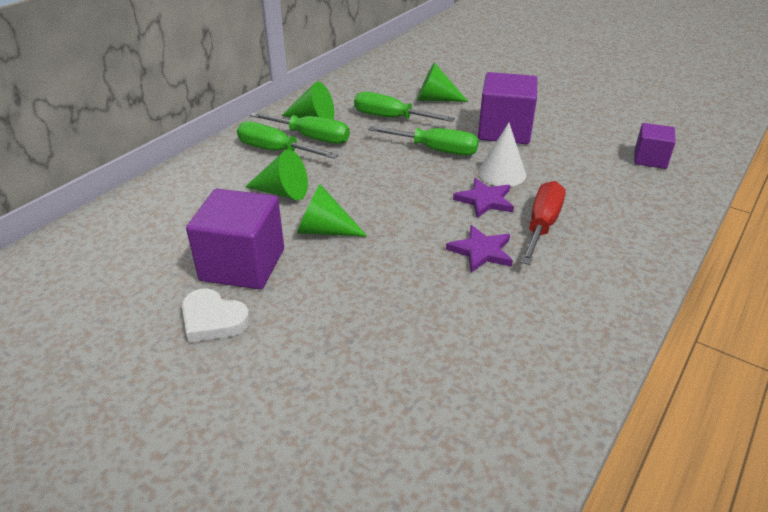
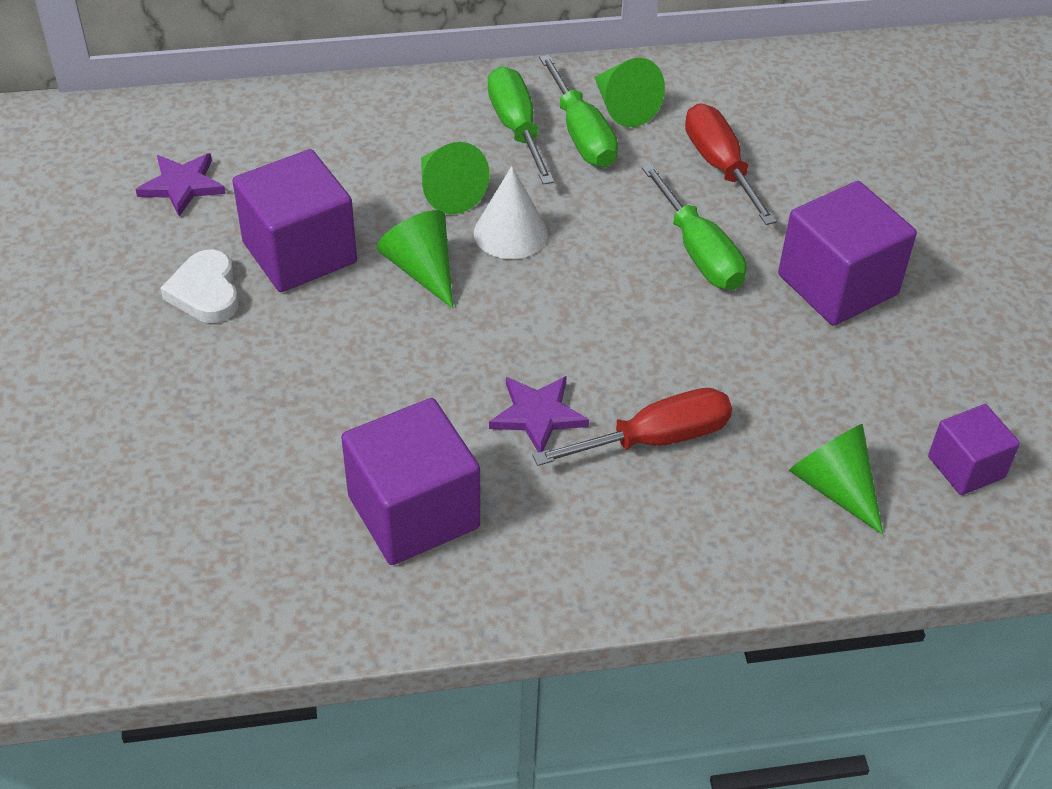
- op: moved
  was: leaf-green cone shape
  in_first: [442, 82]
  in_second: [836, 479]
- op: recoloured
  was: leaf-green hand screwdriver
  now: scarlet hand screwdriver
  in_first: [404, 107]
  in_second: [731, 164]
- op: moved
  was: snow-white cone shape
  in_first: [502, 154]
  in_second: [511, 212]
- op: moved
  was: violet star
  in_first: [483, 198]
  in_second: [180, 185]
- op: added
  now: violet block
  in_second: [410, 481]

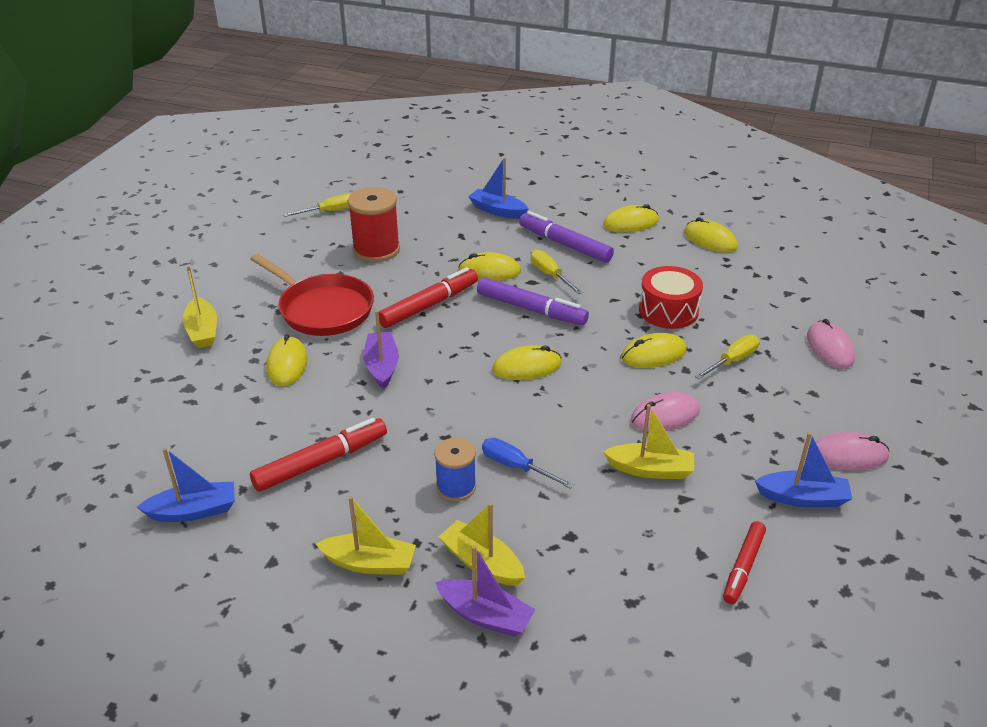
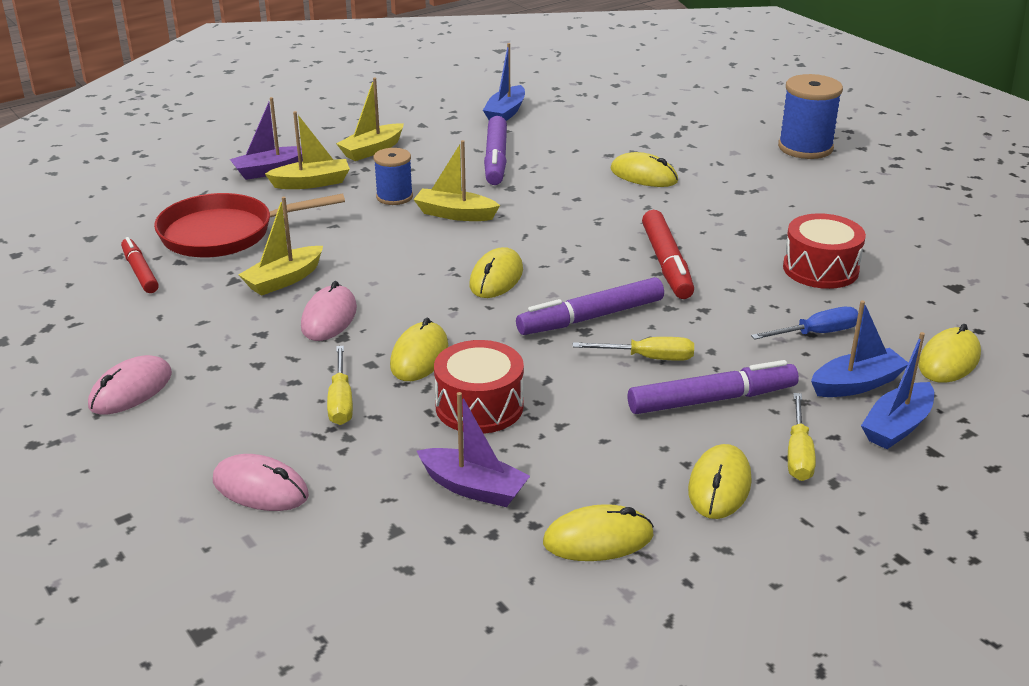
- op: replaced
  was: scarlet bobbin
  now: scarlet snare drum
  in_first: [374, 224]
  in_second: [824, 251]
- op: moved
  was: bright yellow hand screwdriver
  in_first: [317, 205]
  in_second: [802, 437]
- op: moved
  was: bright yellow PC mouse
  in_first: [489, 266]
  in_second: [949, 353]
- op: moved
  was: scarlet frying pan
  in_first: [312, 295]
  in_second: [249, 225]
- op: moved
  was: bright yellow boat
  in_first: [200, 307]
  in_second: [456, 180]
- op: moved
  was: violet boat
  in_first: [381, 349]
  in_second: [473, 449]
- op: recoloured
  was: scarlet felt pen
  now: violet felt pen
  in_first: [318, 455]
  in_second: [495, 150]
- op: moved
  was: royal blue boat
  in_first: [803, 469]
  in_second: [897, 390]
- op: moved
  was: royal blue hand screwdriver
  in_first: [528, 463]
  in_second: [804, 323]
- op: added
  now: royal blue bobbin
  in_second: [810, 116]

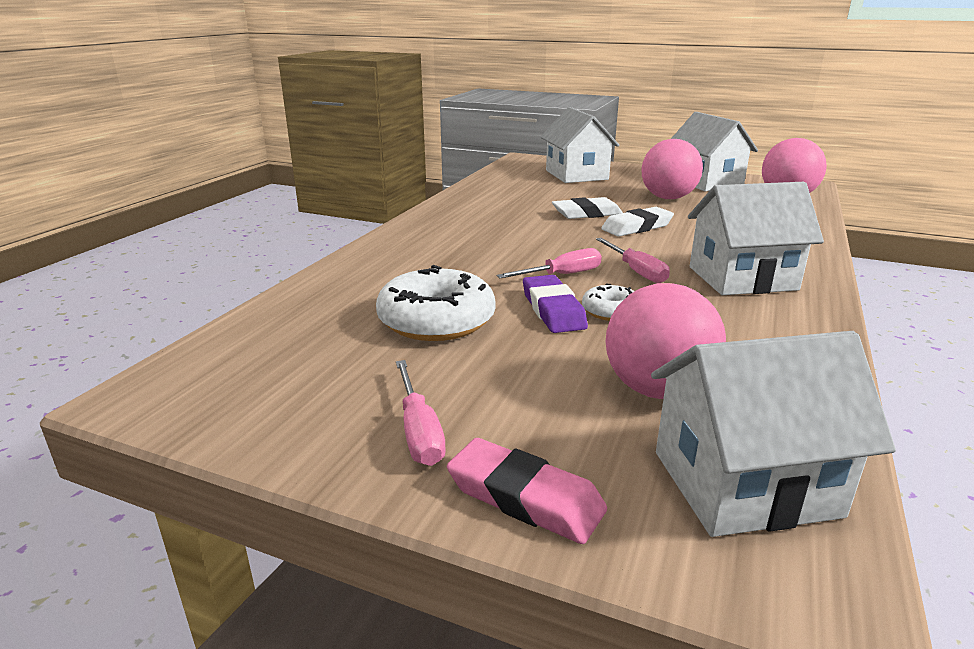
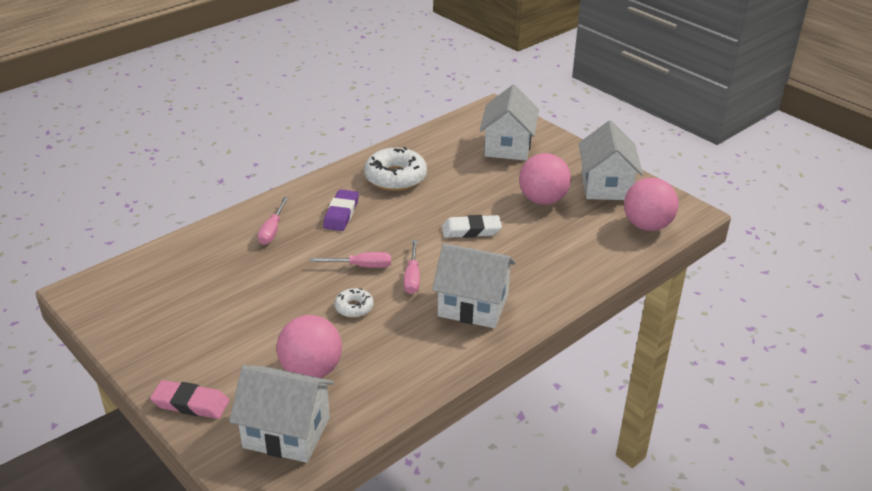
- op: removed
  was: snow-white eraser
  in_first: [587, 208]
- op: moved
  was: snow-white glazed donut
  in_first: [436, 303]
  in_second: [395, 169]
- op: moved
  was: violet eraser
  in_first: [555, 304]
  in_second: [341, 210]
- op: moved
  was: pink hand screwdriver
  in_first: [421, 413]
  in_second: [273, 221]
- op: turned
  was: pink eraser
  in_first: [527, 491]
  in_second: [189, 399]
  clockwise: -45

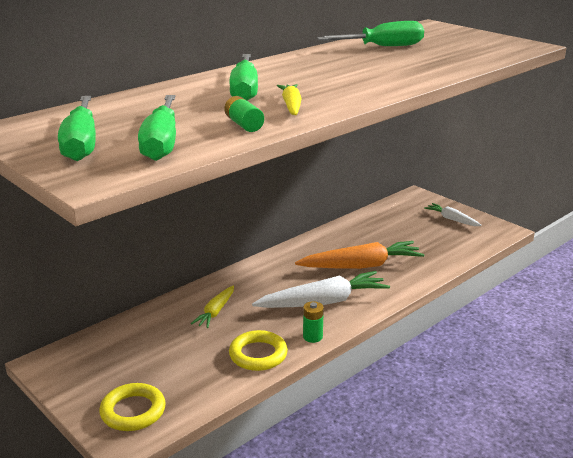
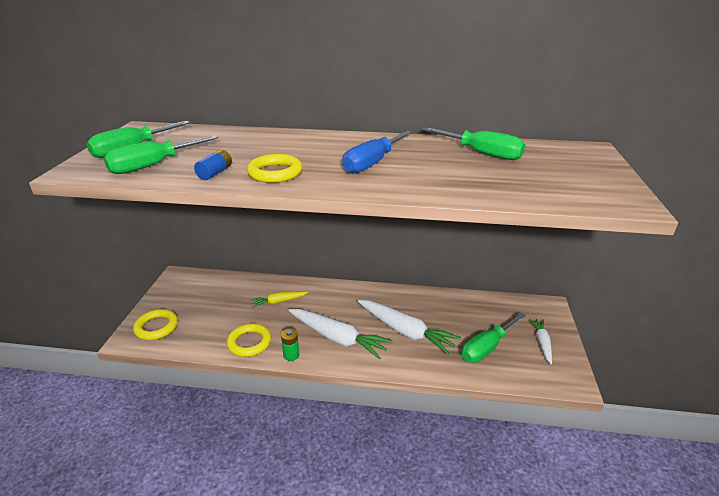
- op: moved
  was: leaf-green hand screwdriver
  in_first: [243, 77]
  in_second: [494, 337]
- op: replaced
  was: bright yellow root vegetable
  now: bright yellow ring
  in_first: [289, 99]
  in_second: [274, 168]
- op: recoloured
  was: leaf-green power cell
  now: royal blue power cell
  in_first: [244, 114]
  in_second: [213, 165]
- op: recoloured
  was: bright orange root vegetable
  now: snow-white root vegetable
  in_first: [359, 255]
  in_second: [409, 327]
- op: added
  now: royal blue hand screwdriver
  in_second: [377, 152]

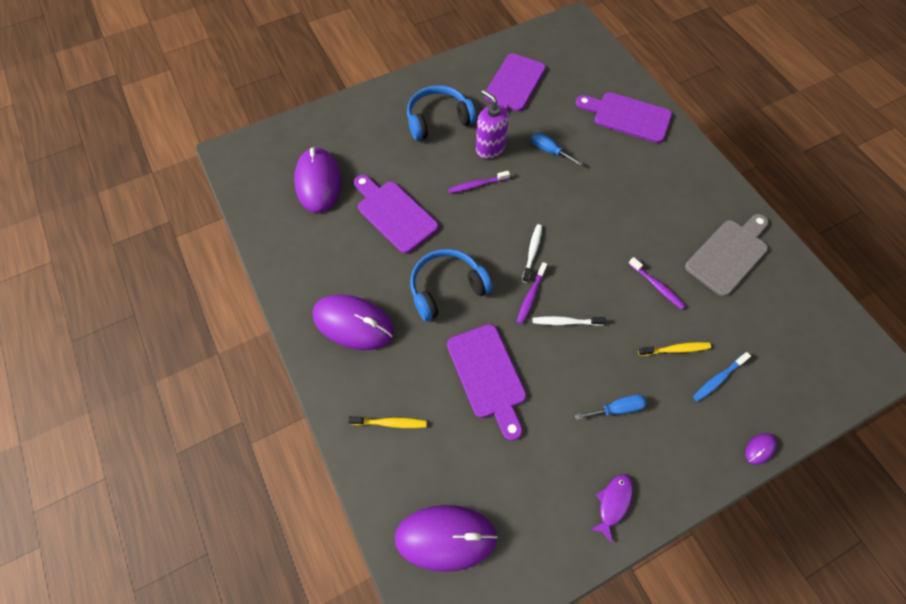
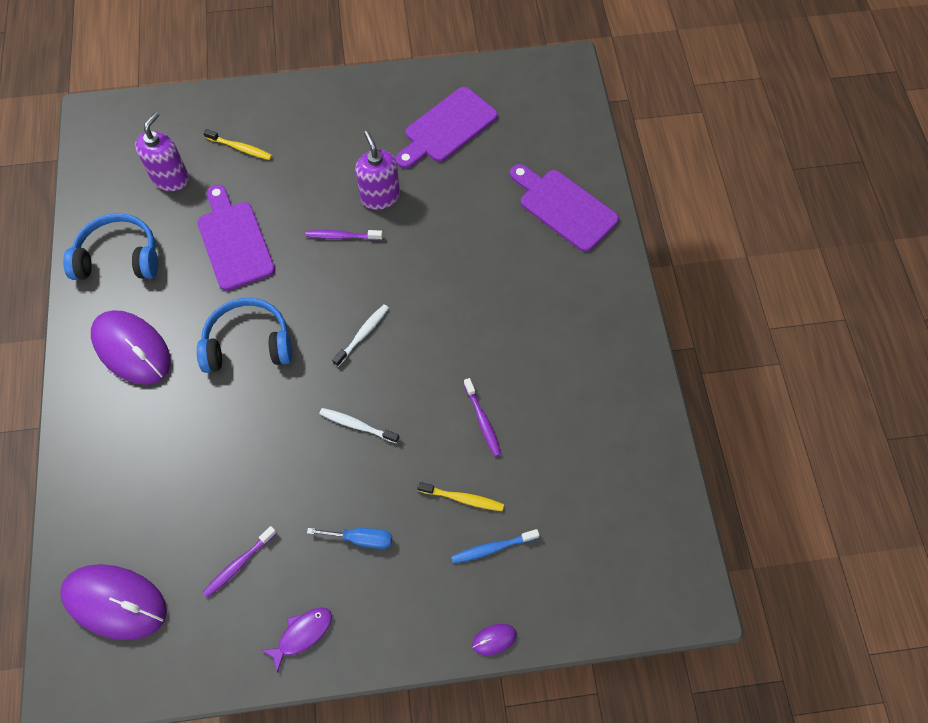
- op: moved
  was: royal blue headphones
  in_first: [441, 113]
  in_second: [110, 246]
- op: removed
  was: royal blue hand screwdriver
  in_first: [557, 149]
- op: replaced
  was: violet PC mouse
  now: violet pump bottle
  in_first: [317, 180]
  in_second: [162, 151]
- op: removed
  was: grey bread board
  in_first: [727, 255]
- op: moved
  was: violet tooth brush
  in_first: [532, 293]
  in_second: [240, 562]
- op: removed
  was: violet bread board
  in_first: [486, 382]
- op: moved
  was: bright yellow tooth brush
  in_first: [387, 422]
  in_second: [237, 144]

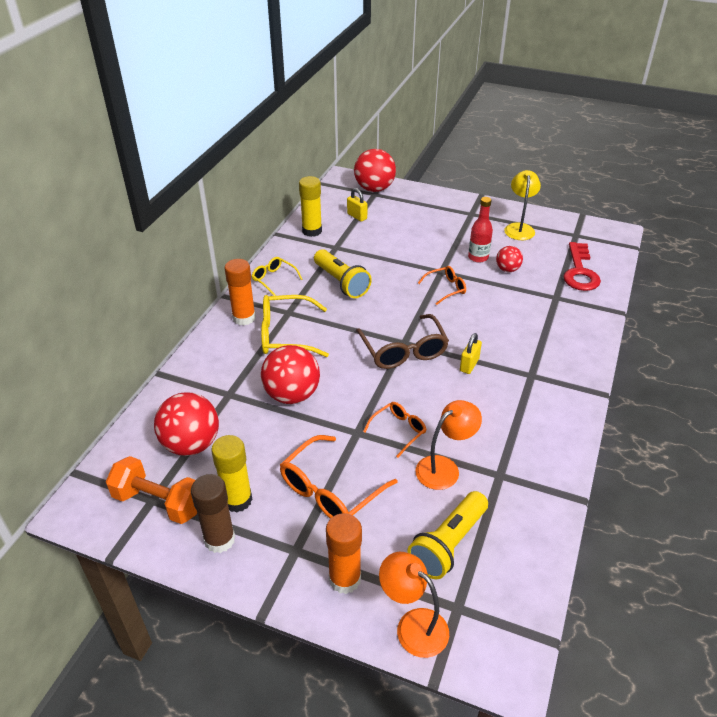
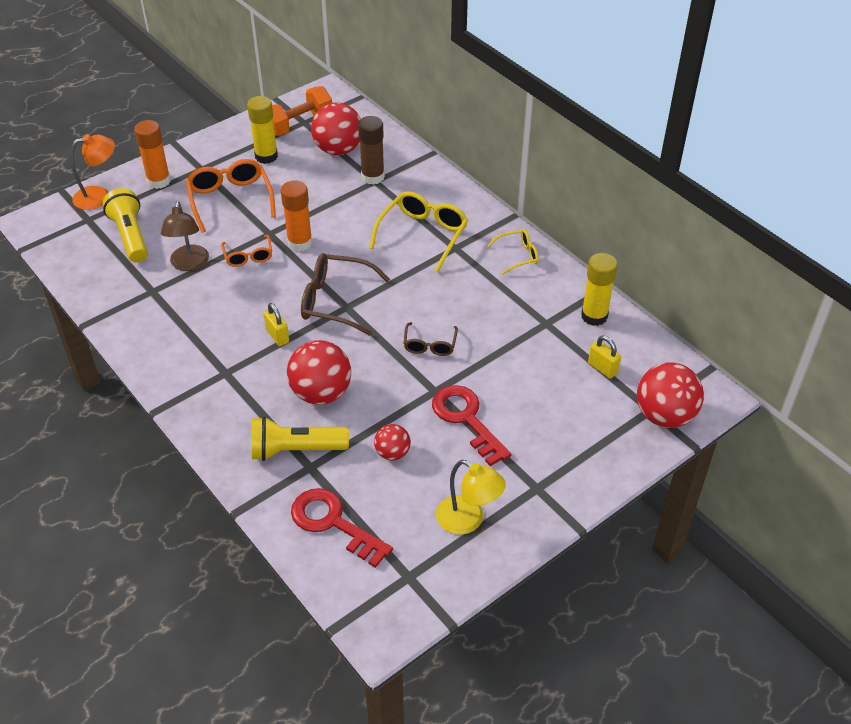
- op: turned
  was: bright yellow small lock
  in_first: [357, 205]
  in_second: [604, 357]
  clockwise: 60
- op: removed
  was: scarlet drink bottle
  in_first: [480, 230]
- op: moved
  was: bright yellow torch
  in_first: [343, 273]
  in_second: [300, 438]
- op: moved
  was: bright orange glue
  in_first: [240, 292]
  in_second: [296, 215]
- op: removed
  was: bright orange spectacles
  in_first: [442, 285]
- op: moved
  was: scarlet play ball
  in_first: [290, 374]
  in_second: [319, 372]
- op: recoloured
  was: bright orange lamp
  now: russet lamp
  in_first: [448, 445]
  in_second: [185, 236]
- op: moved
  was: russet glue
  in_first: [213, 513]
  in_second: [371, 150]
- op: added
  now: russet spectacles
  in_second: [431, 339]
- op: added
  now: scarlet latchkey
  in_second: [472, 425]

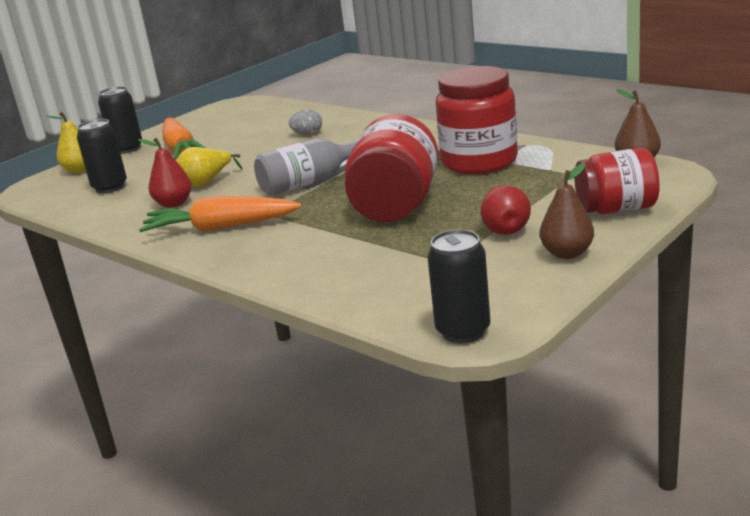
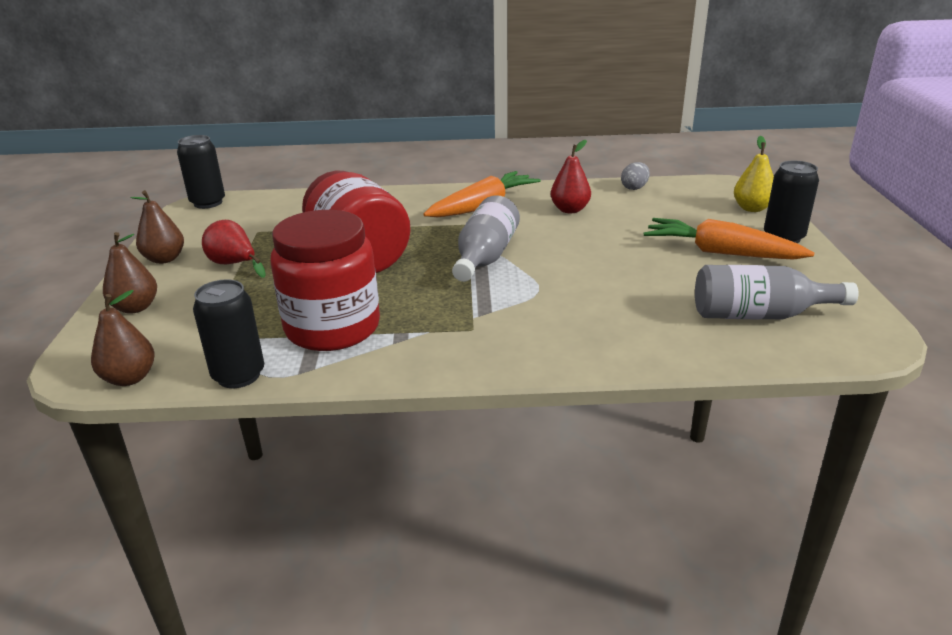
- op: moved
  was: grey toy egg
  in_first: [305, 122]
  in_second: [635, 176]
- op: moved
  was: black tin
  in_first: [102, 156]
  in_second: [228, 333]
- op: removed
  was: bright yellow pear fruit
  in_first: [209, 167]
- op: replaced
  was: scarlet preserve jar
  now: russet pear fruit
  in_first: [617, 181]
  in_second: [130, 273]
- op: added
  now: grey drink bottle
  in_second: [777, 292]

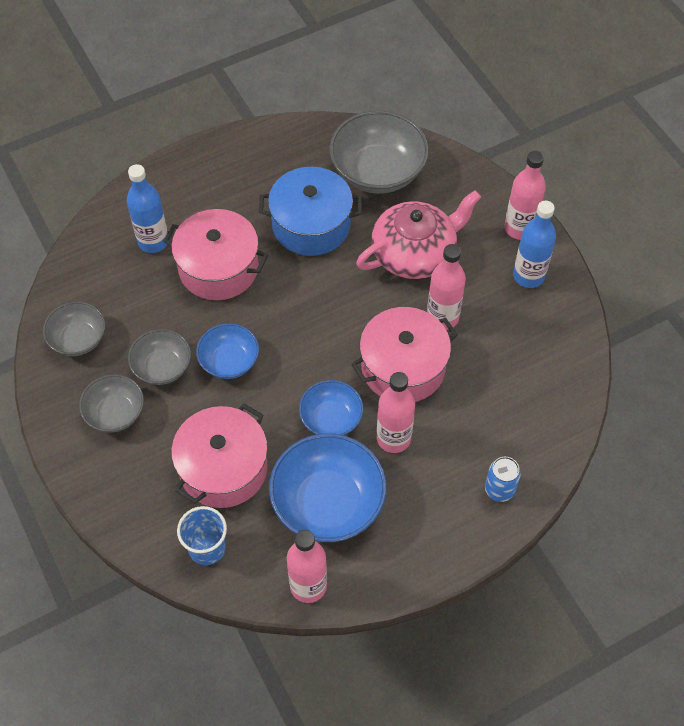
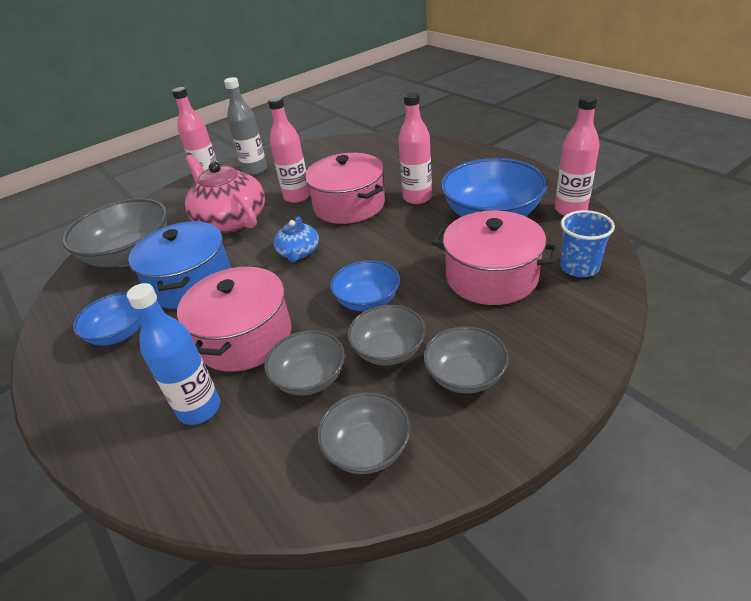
- op: recoloured
  was: royal blue drink bottle
  now: grey drink bottle
  in_first: [534, 244]
  in_second: [245, 126]
- op: moved
  was: royal blue bowl
  in_first: [331, 407]
  in_second: [107, 319]
- op: removed
  was: royal blue tin
  in_first: [503, 479]
- op: added
  now: royal blue tea pot
  in_second: [296, 239]
- op: added
  now: grey bowl
  in_second: [304, 363]

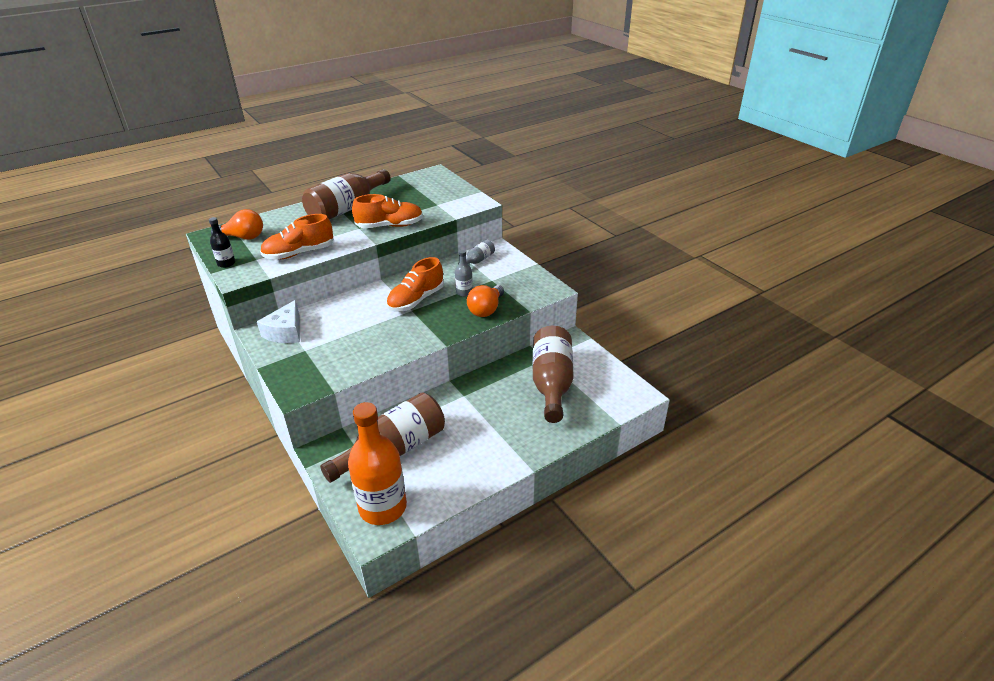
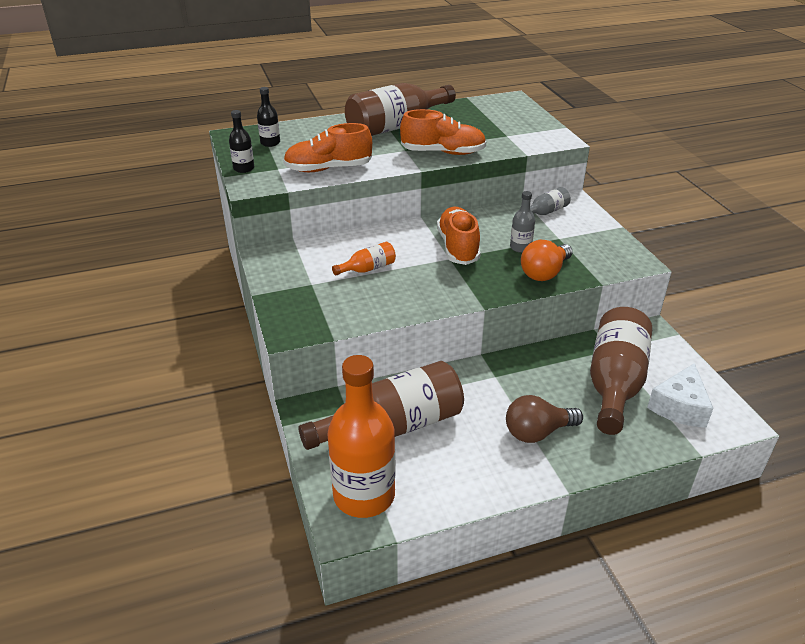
- op: replaced
  was: bright orange bulb
  now: black drink bottle
  in_first: [237, 224]
  in_second: [268, 117]
- op: turned
  was: bright orange shoe
  in_first: [415, 284]
  in_second: [459, 236]
  clockwise: 120
- op: moved
  was: snow-white cheese
  in_first: [278, 321]
  in_second: [680, 395]
- op: added
  now: bright orange drink bottle
  in_second: [364, 259]
- op: added
  now: russet bulb
  in_second: [544, 419]

